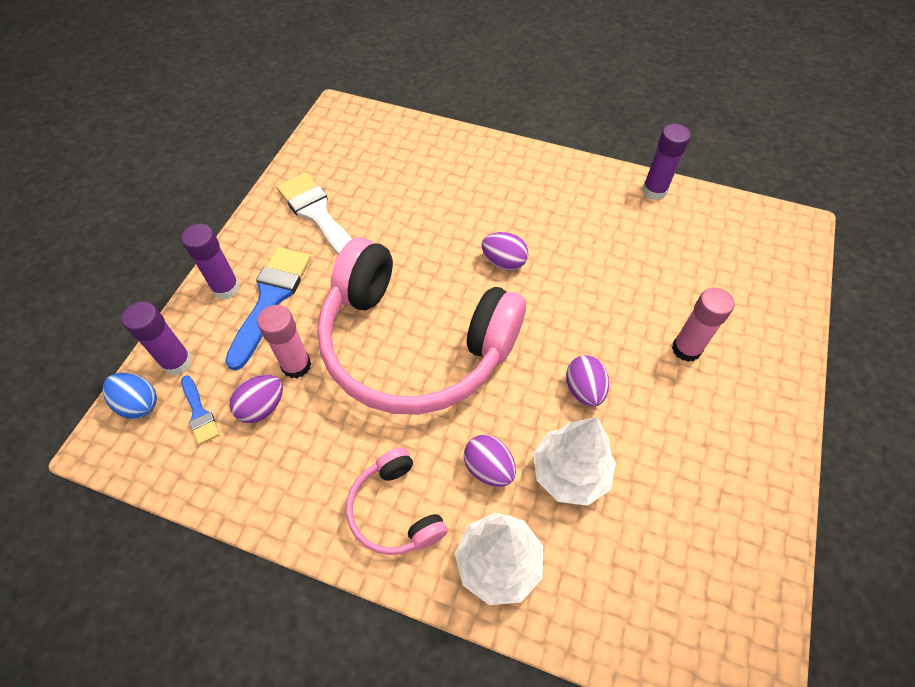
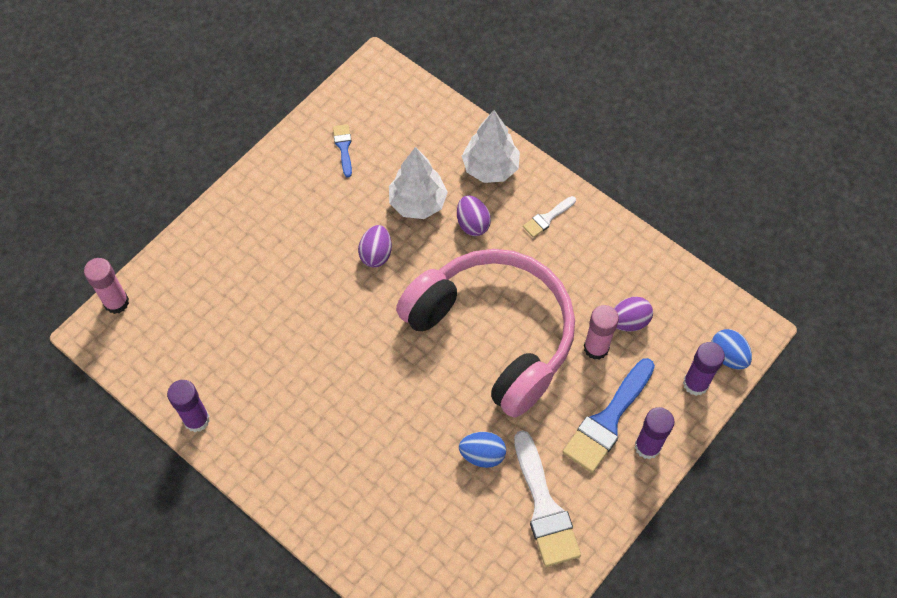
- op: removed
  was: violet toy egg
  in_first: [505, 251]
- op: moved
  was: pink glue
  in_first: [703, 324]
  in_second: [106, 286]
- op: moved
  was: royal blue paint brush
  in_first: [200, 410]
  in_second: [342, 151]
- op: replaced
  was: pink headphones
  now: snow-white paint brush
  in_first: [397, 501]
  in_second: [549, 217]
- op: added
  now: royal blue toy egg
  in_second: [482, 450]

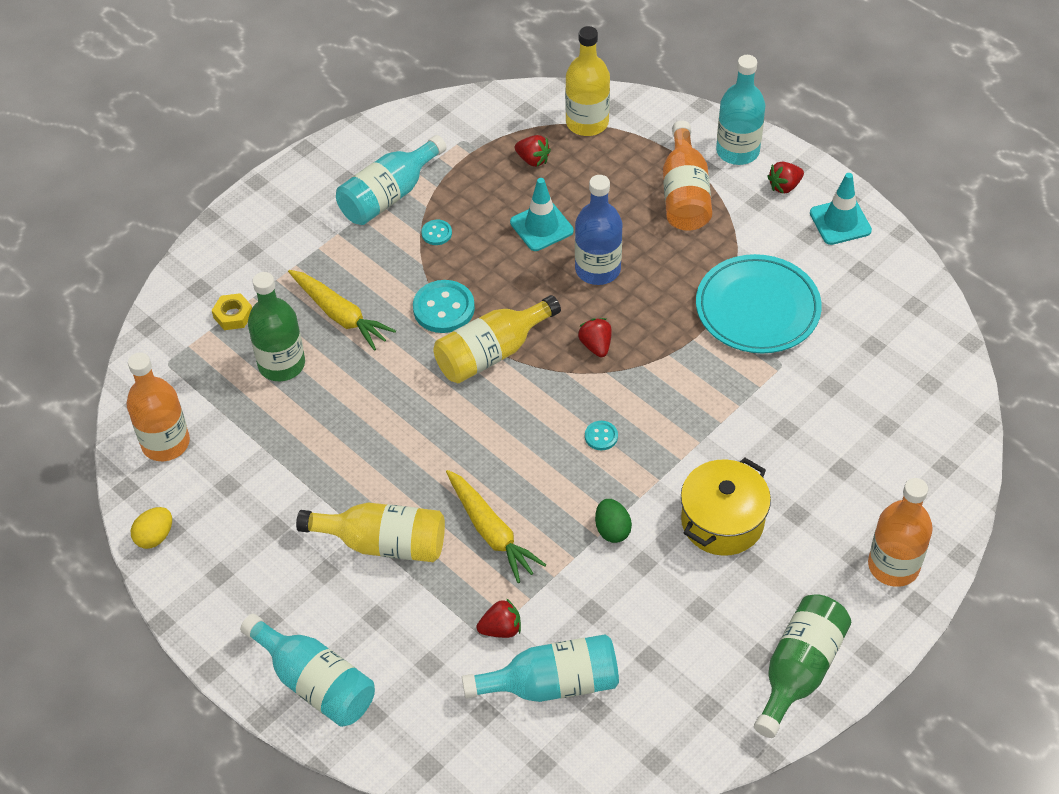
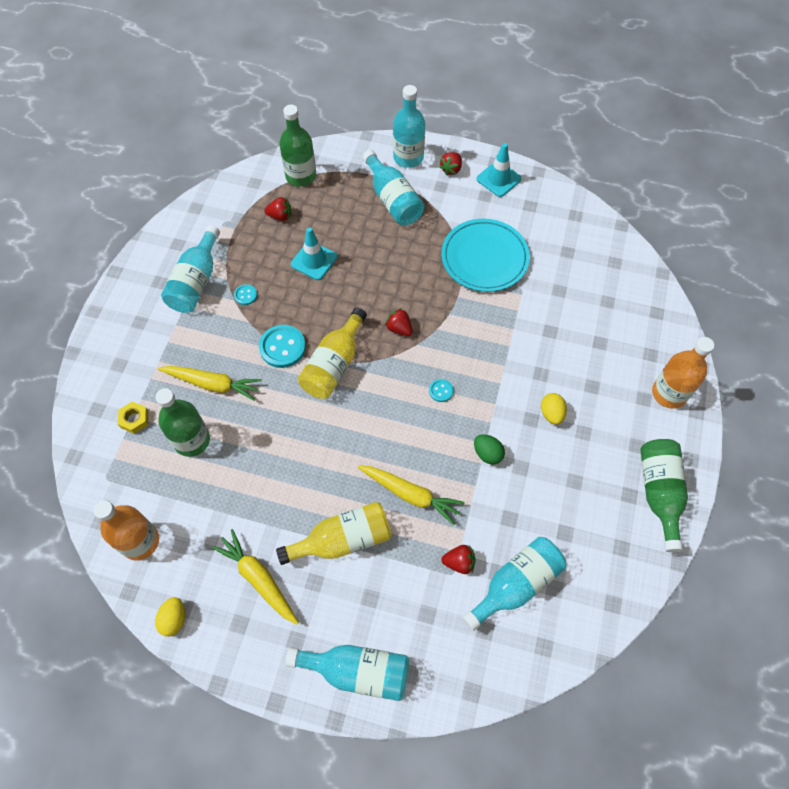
- op: recoloured
  was: bright yellow drink bottle
  now: leaf-green drink bottle
  in_first: [587, 81]
  in_second: [297, 146]
- op: recoloured
  was: bright orange drink bottle
  now: teal drink bottle
  in_first: [687, 176]
  in_second: [393, 187]
- op: removed
  was: royal blue drink bottle
  in_first: [598, 230]
- op: replaced
  was: bright yellow stockpot
  now: bright yellow toy egg
  in_first: [726, 507]
  in_second: [554, 409]
- op: turned
  was: scarlet strawberry
  in_first: [499, 618]
  in_second: [459, 559]
  clockwise: 45
- op: added
  now: bright yellow root vegetable
  in_second: [255, 577]

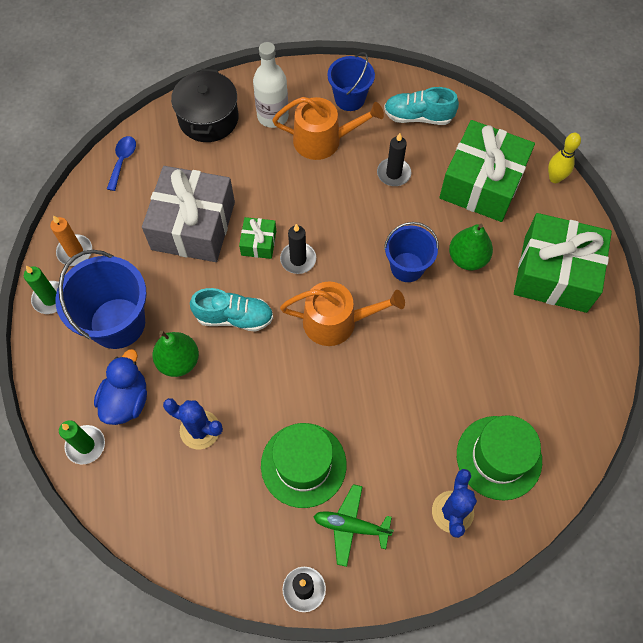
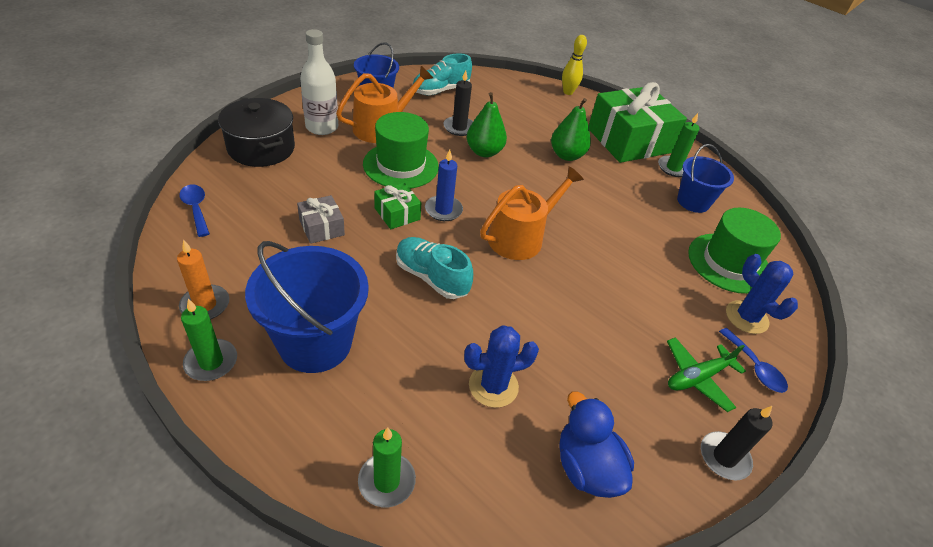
- op: removed
  was: leaf-green gift
  in_first: [487, 171]
- op: resized
  was: grey gift
  in_first: [188, 214]
  in_second: [321, 219]
  ratio: 0.45
- op: moved
  was: royal blue bucket
  in_first: [411, 252]
  in_second: [705, 178]
- op: recoloured
  was: black pillar candle
  now: royal blue pillar candle
  in_first: [298, 249]
  in_second: [444, 185]
- op: turned
  was: teal shoe
  in_first: [231, 310]
  in_second: [434, 268]
  clockwise: -105
- op: moved
  was: leaf-green pear fruit
  in_first: [175, 354]
  in_second: [487, 124]
- op: moved
  was: royal blue rubber duck
  in_first: [120, 387]
  in_second: [597, 445]
- op: moved
  was: leaf-green top hat
  in_first: [303, 465]
  in_second: [401, 150]
- op: added
  now: leaf-green pillar candle
  in_second: [679, 145]
- op: added
  now: royal blue spoon
  in_second: [753, 360]

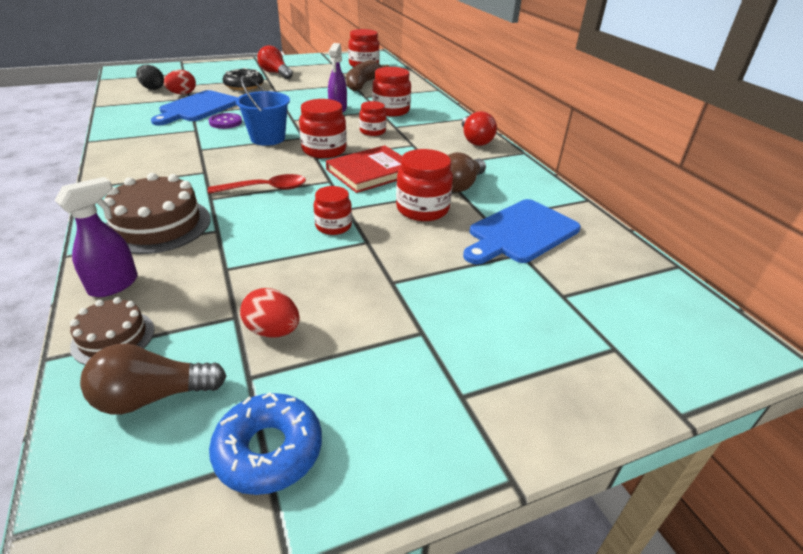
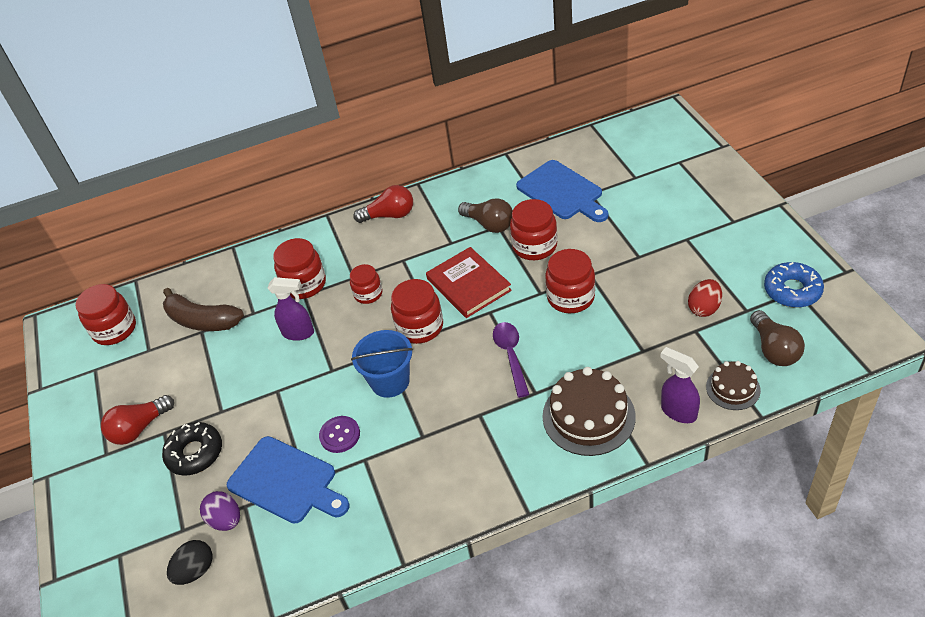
- op: recoloured
  was: scarlet toy egg
  now: violet toy egg
  in_first: [180, 82]
  in_second: [220, 511]
- op: recoloured
  was: scarlet spoon
  now: violet spoon
  in_first: [257, 184]
  in_second: [511, 360]
- op: resized
  was: scarlet preserve jar
  in_first: [332, 210]
  in_second: [570, 281]
  ratio: 1.56

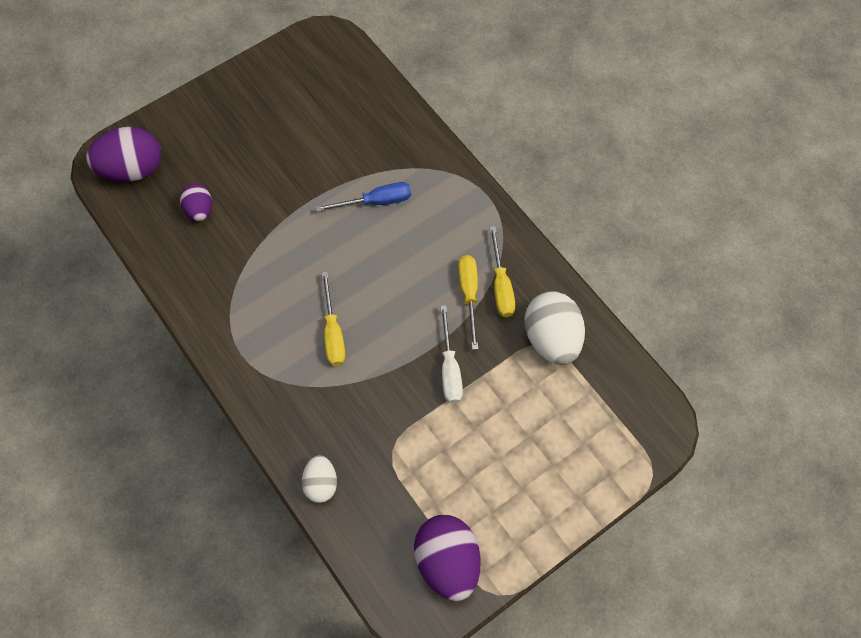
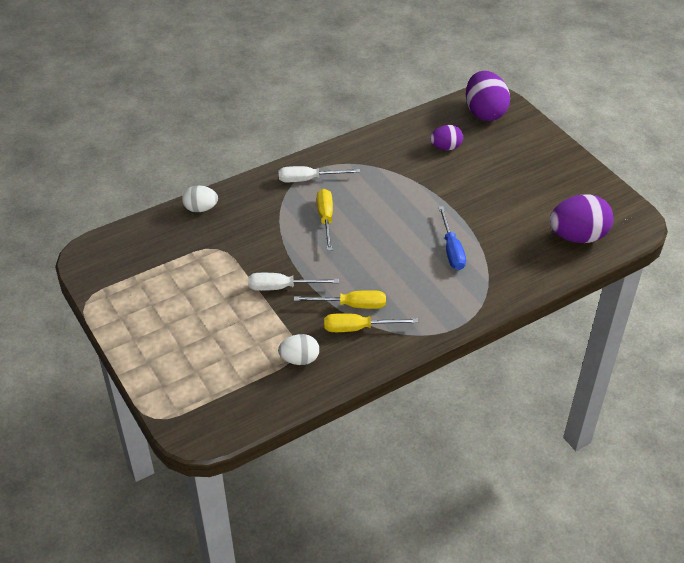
- op: turned
  was: bright yellow hand screwdriver
  in_first: [334, 318]
  in_second: [325, 220]
  clockwise: 90
- op: resized
  was: snow-white toy egg
  in_first: [554, 328]
  in_second: [298, 349]
  ratio: 0.57
- op: moved
  was: violet toy egg
  in_first: [447, 558]
  in_second: [581, 218]
- op: added
  now: snow-white hand screwdriver
  in_second: [319, 174]

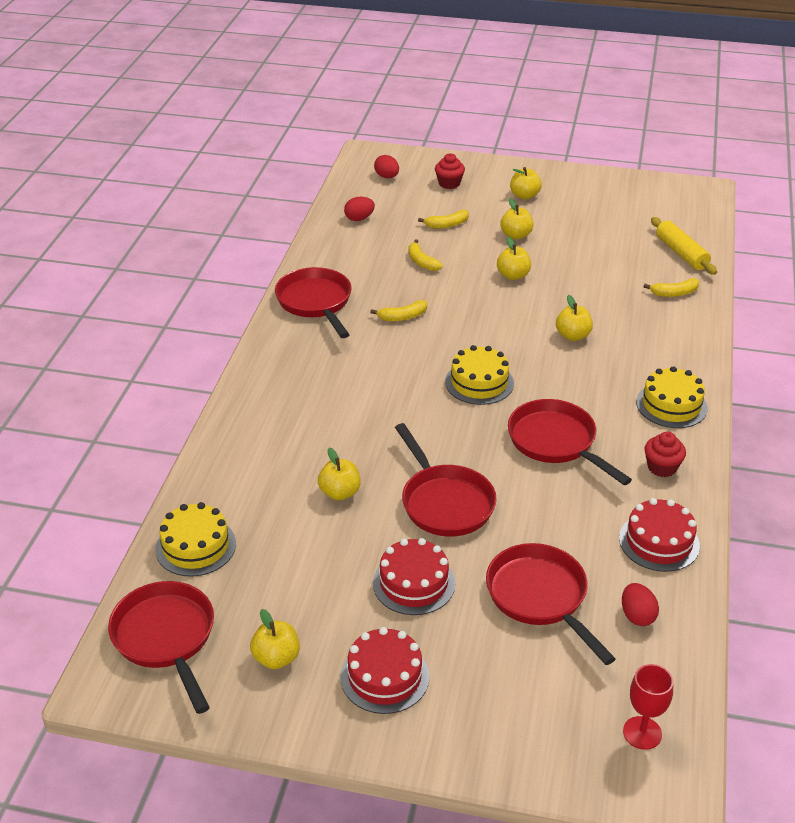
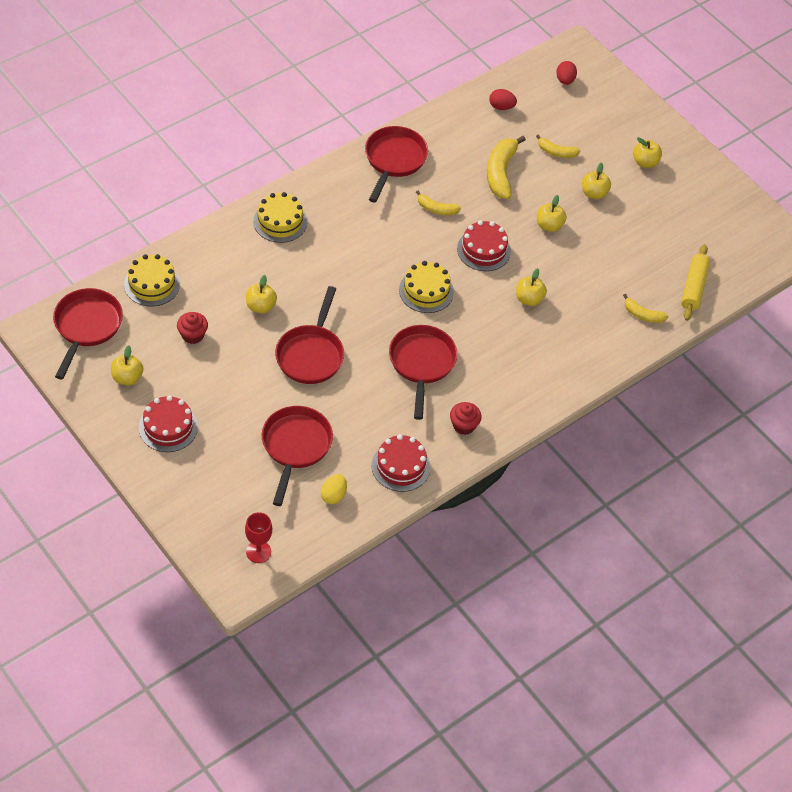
- op: moved
  was: scarlet cupcake
  in_first: [450, 171]
  in_second: [192, 328]
- op: resized
  was: bright yellow banana fruit
  in_first: [426, 255]
  in_second: [506, 167]
  ratio: 1.77
- op: moved
  was: bright yellow cake
  in_first: [672, 397]
  in_second: [280, 217]
- op: moved
  was: scarlet cake
  in_first: [414, 576]
  in_second: [484, 246]
- op: recoloured
  was: scarlet toy egg
  now: bright yellow toy egg
  in_first: [640, 604]
  in_second: [334, 489]

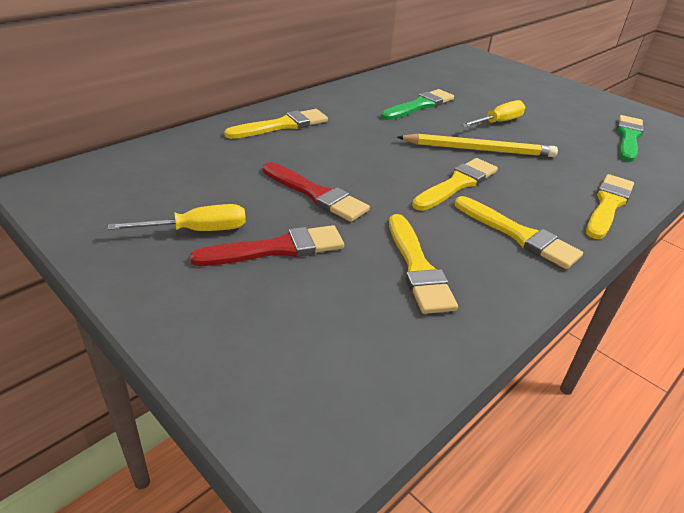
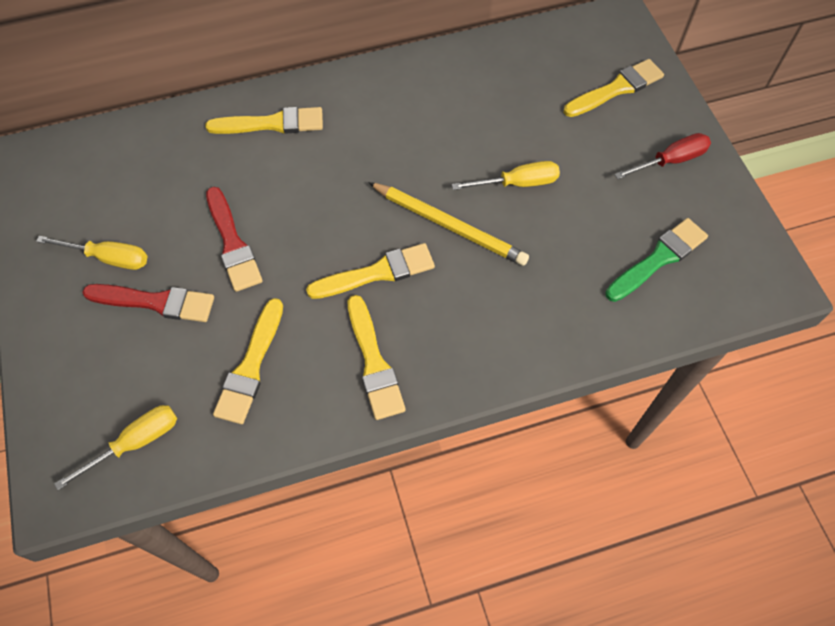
- op: removed
  was: leaf-green paint brush
  in_first: [417, 104]
- op: moved
  was: bright yellow paint brush
  in_first: [610, 206]
  in_second: [613, 88]
- op: added
  now: scarlet hand screwdriver
  in_second: [662, 156]
- op: added
  now: bright yellow hand screwdriver
  in_second: [115, 447]

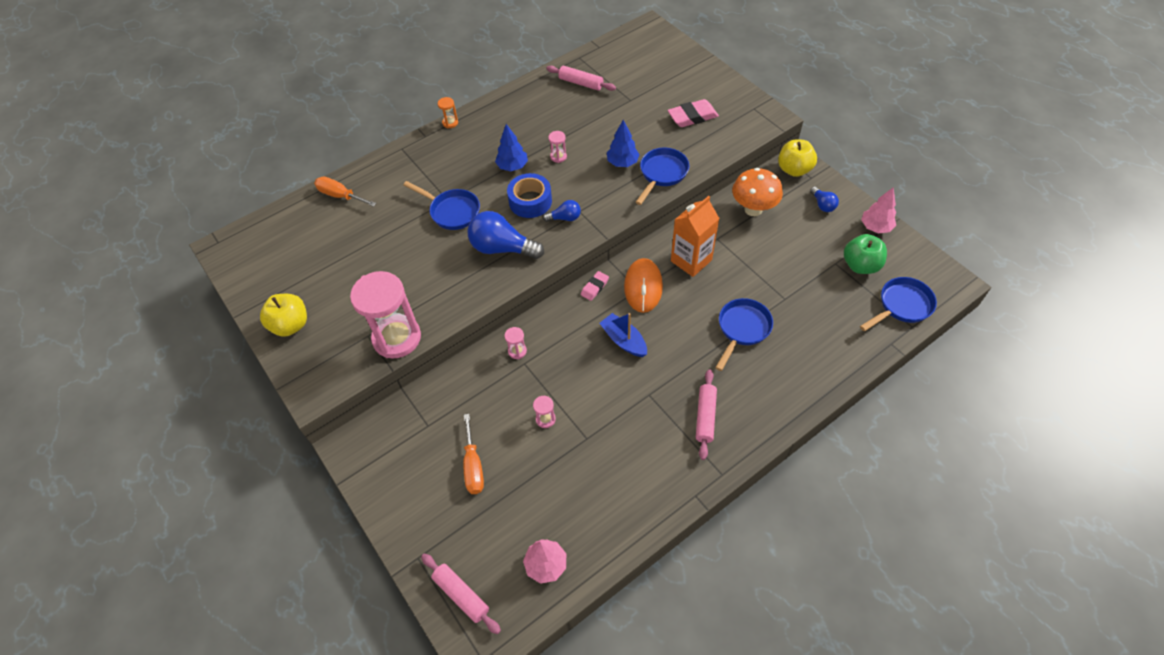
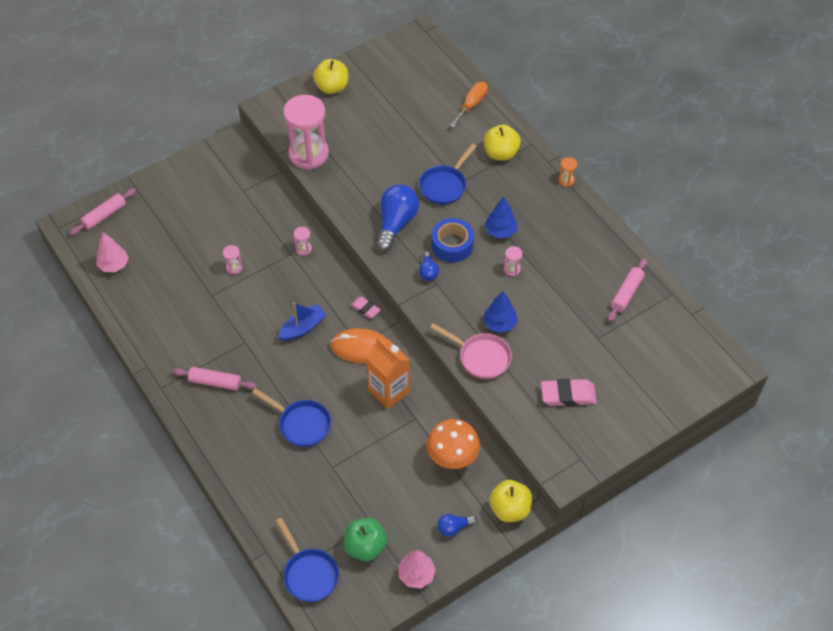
- op: turned
  was: pink eraser
  in_first: [693, 113]
  in_second: [569, 392]
  clockwise: -75
- op: recoloured
  was: royal blue frying pan
  now: pink frying pan
  in_first: [662, 176]
  in_second: [471, 351]
- op: removed
  was: bright orange hand screwdriver
  in_first: [473, 454]
- op: added
  now: bright yellow toy apple
  in_second: [502, 143]

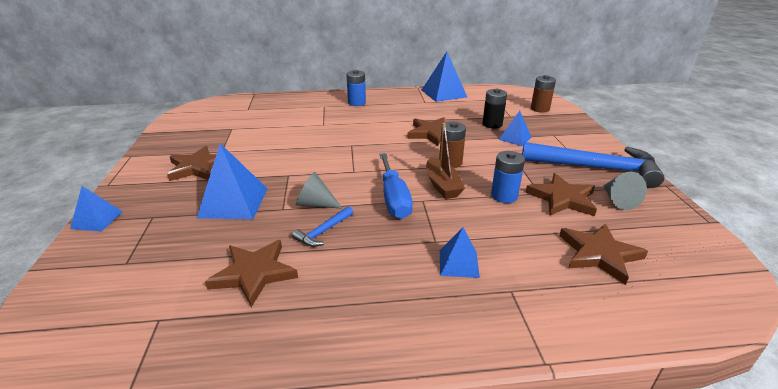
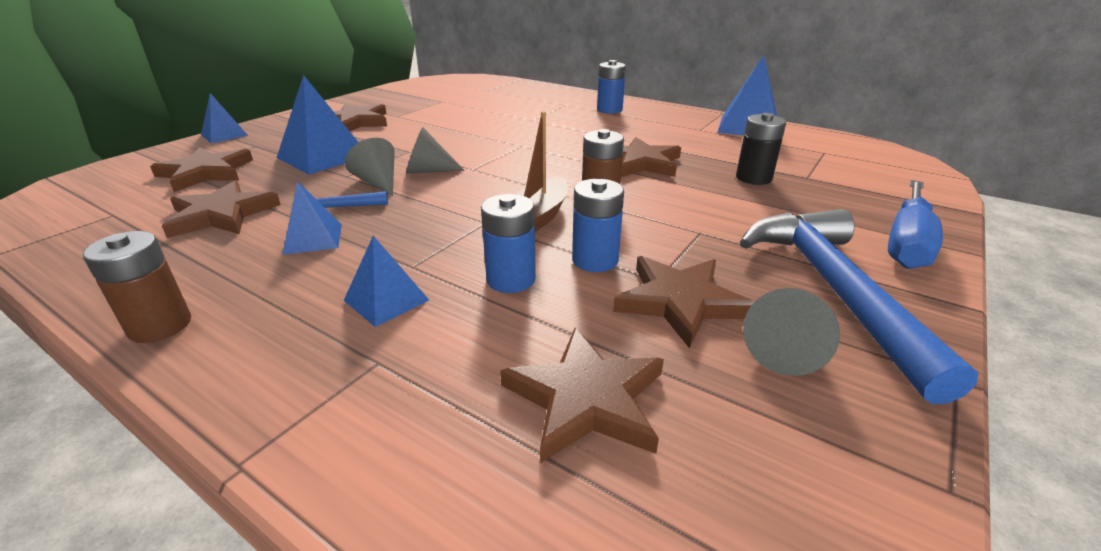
- op: moved
  was: russet power cell
  in_first: [543, 94]
  in_second: [137, 287]
- op: moved
  was: royal blue pyramid
  in_first: [515, 128]
  in_second: [312, 218]
- op: turned
  was: royal blue carpenter's hammer
  in_first: [593, 165]
  in_second: [859, 306]
  clockwise: -150
- op: moved
  was: royal blue hand screwdriver
  in_first: [396, 186]
  in_second: [915, 224]
- op: added
  now: grey cone shape
  in_second: [435, 150]
- op: added
  now: russet star
  in_second: [201, 169]
- op: added
  now: royal blue power cell
  in_second: [508, 243]

